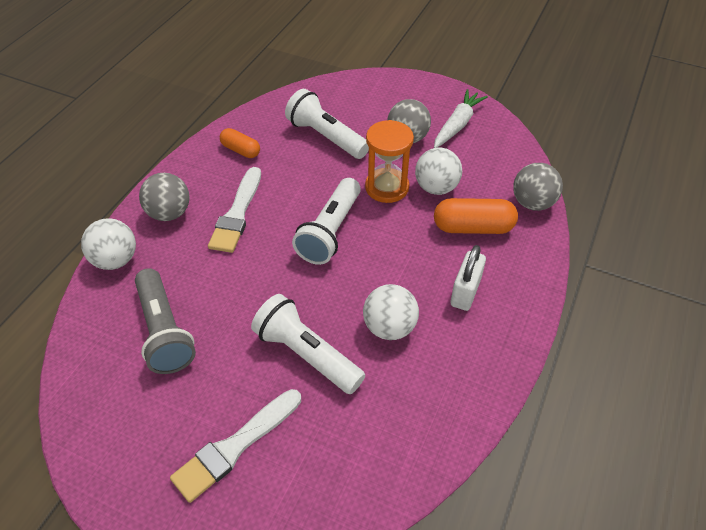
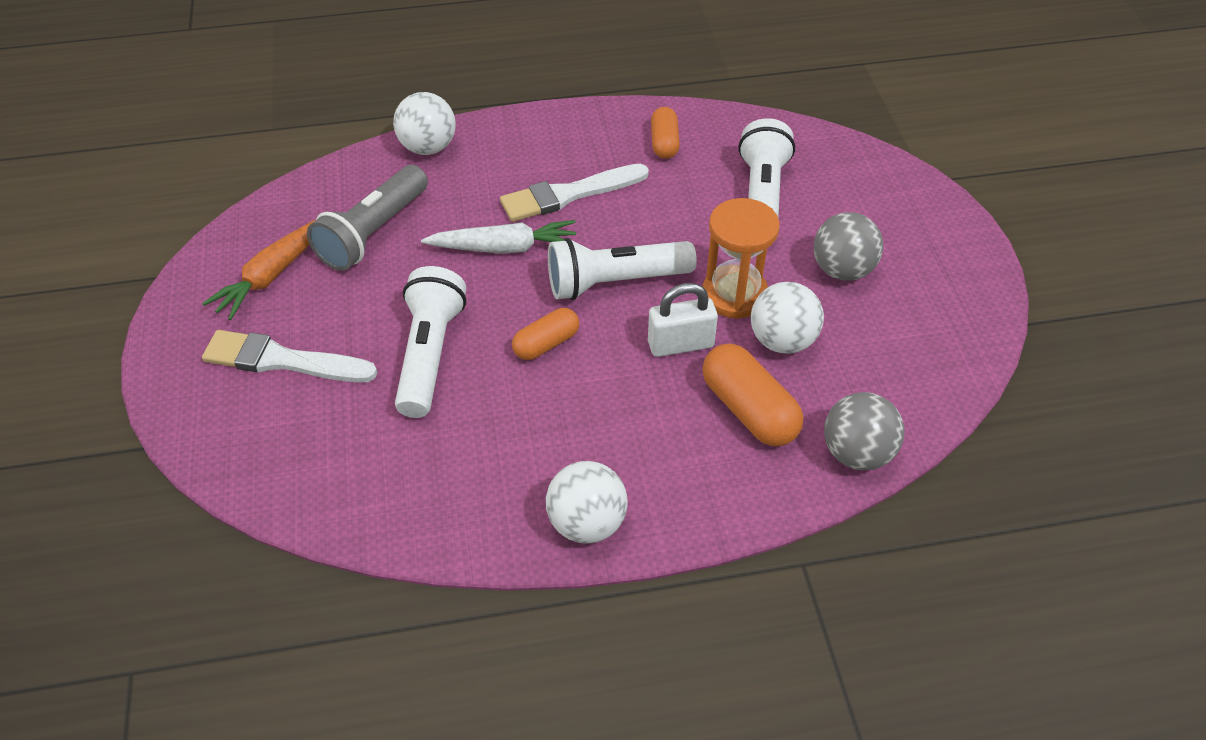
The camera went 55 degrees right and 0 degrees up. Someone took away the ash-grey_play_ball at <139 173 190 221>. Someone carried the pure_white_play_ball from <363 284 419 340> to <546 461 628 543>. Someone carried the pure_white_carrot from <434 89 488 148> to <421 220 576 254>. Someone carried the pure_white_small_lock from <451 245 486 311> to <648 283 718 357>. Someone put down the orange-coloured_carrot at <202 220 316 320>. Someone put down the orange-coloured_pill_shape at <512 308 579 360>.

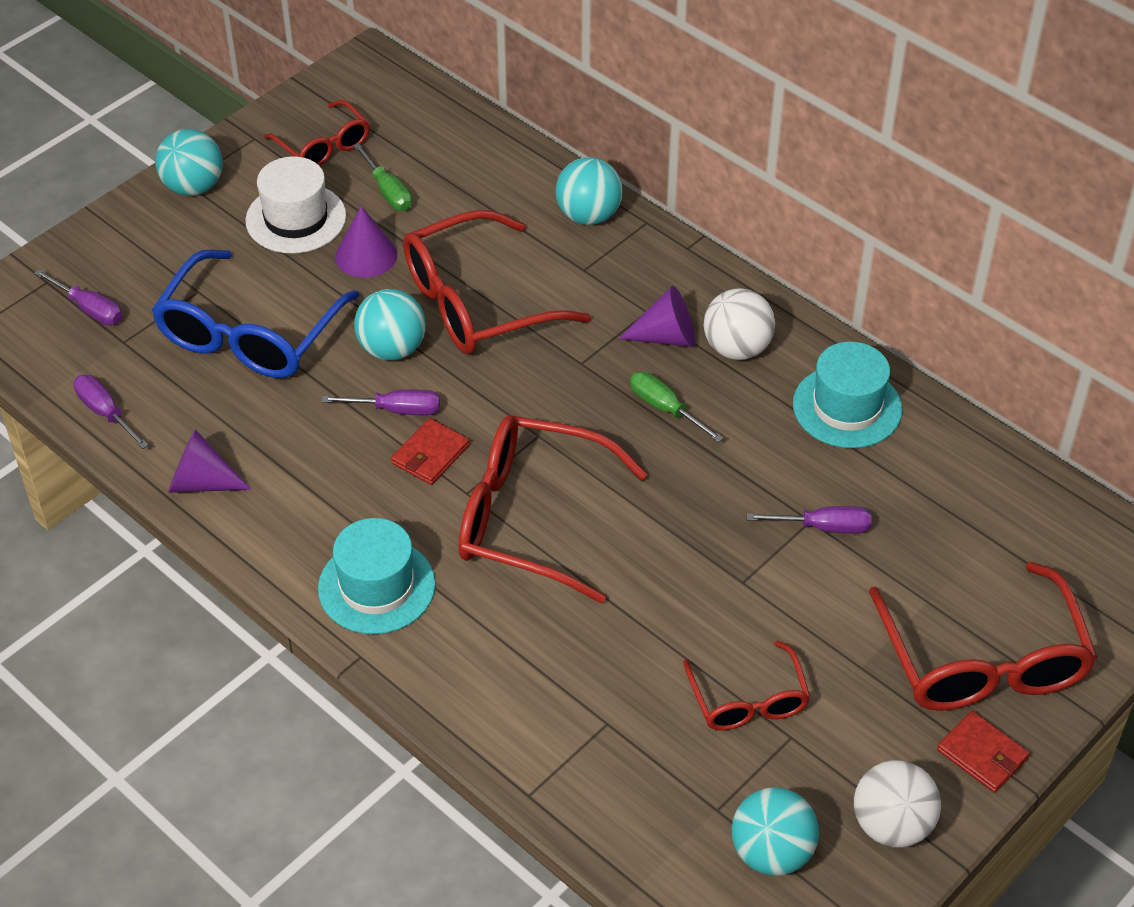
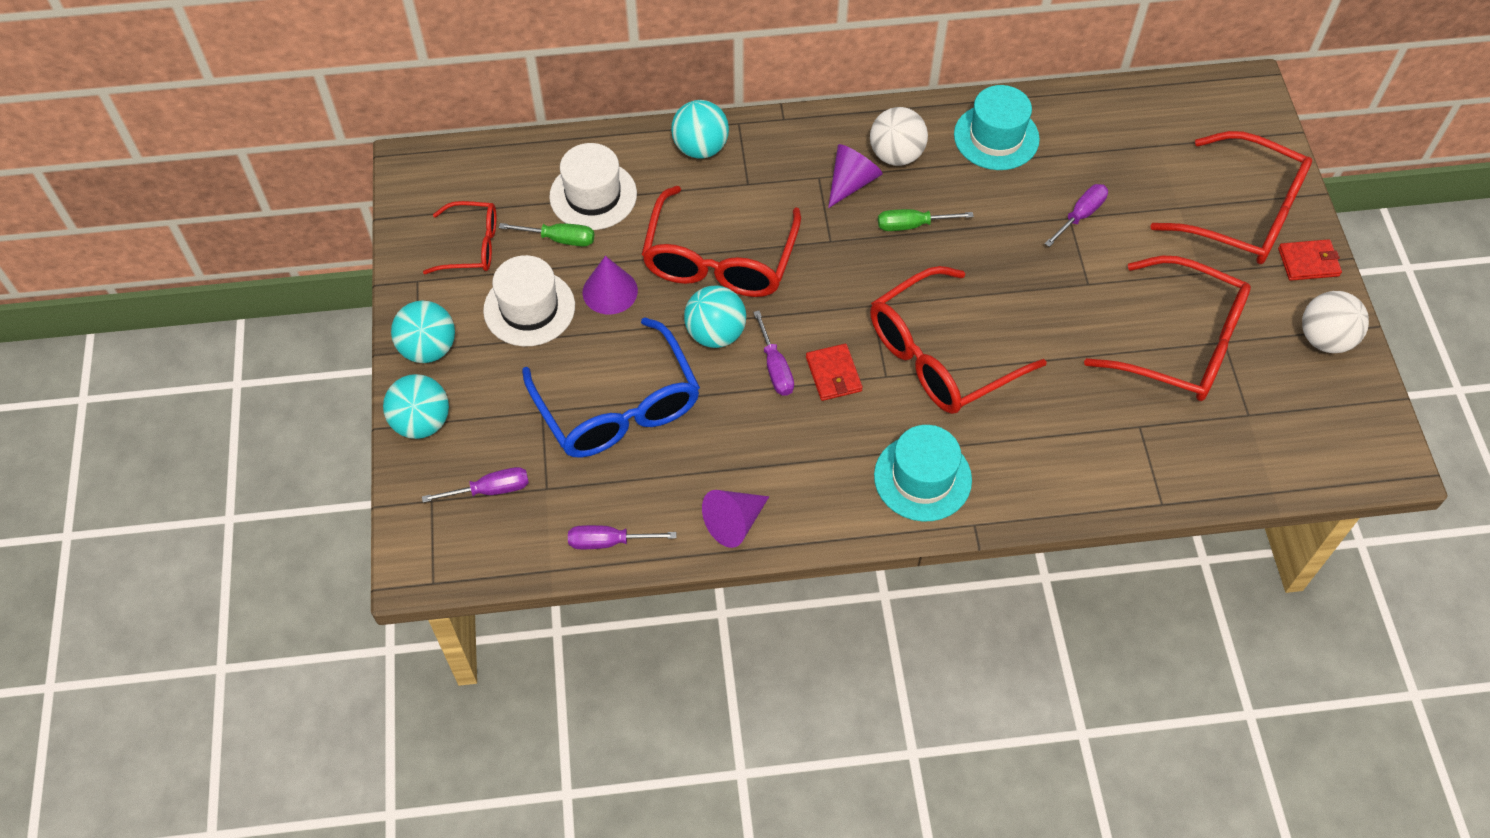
The camera went 50 degrees left and 10 degrees up. Someone rotated the purple_hand_screwdriver at <322 390 440 415> by 120 degrees clockwise. Someone scaled the red_spectacles at <683 641 810 731> by 1.77. Someone carried the teal_play_ball from <732 787 819 876> to <383 374 449 439>. Someone put down the pure_white_hat at <549 143 637 230>.

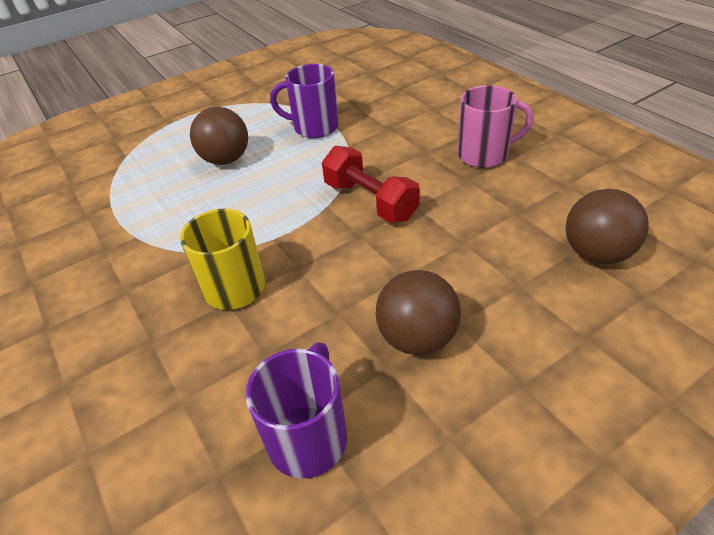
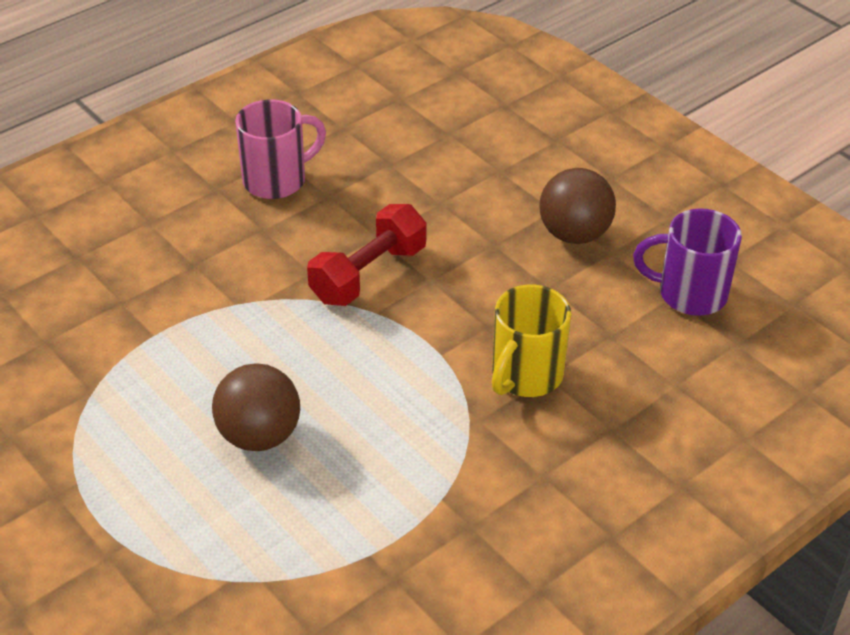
The camera went 100 degrees left and 0 degrees up. Someone took away the purple_coffee_mug at <270 64 339 138>. Someone rotated the rose-pink_coffee_mug at <457 85 534 168> by 75 degrees clockwise. Someone took away the russet_play_ball at <566 189 649 264>.

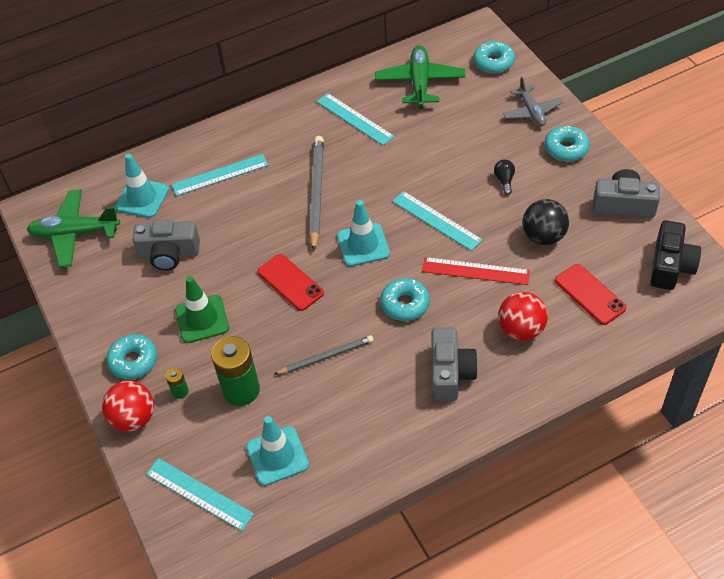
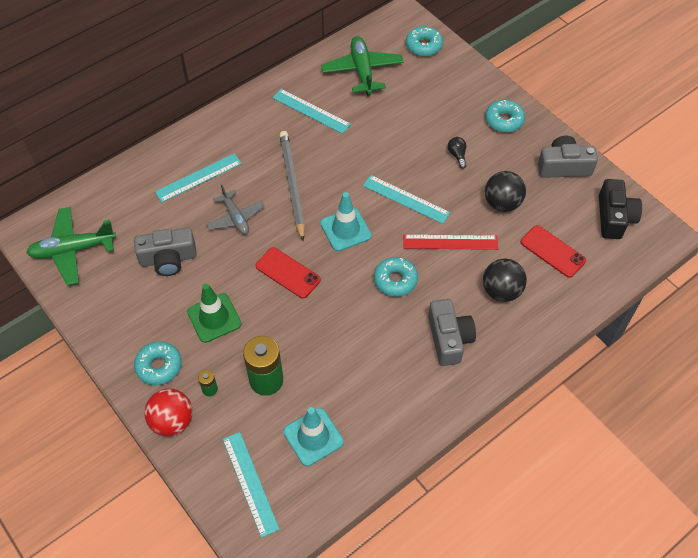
The camera went 15 degrees left and 5 degrees up. Someone took away the teal_road_cone at <115 154 169 218>. Someone rotated the teal_measuring_stick at <146 458 254 531> by 45 degrees clockwise. Someone took away the ash-grey_pencil at <274 335 374 375>. Someone repainted the red_play_ball at <498 292 548 341>, which became the ebony_play_ball at <483 259 527 302>. Someone carried the ash-grey_toy_plane from <503 77 563 126> to <206 185 264 234>.

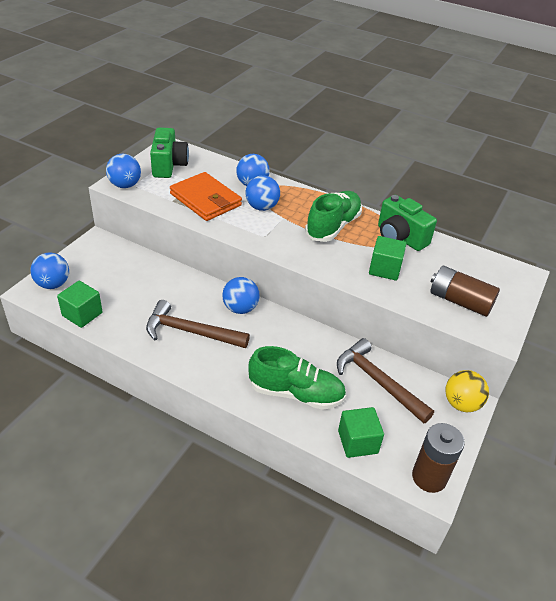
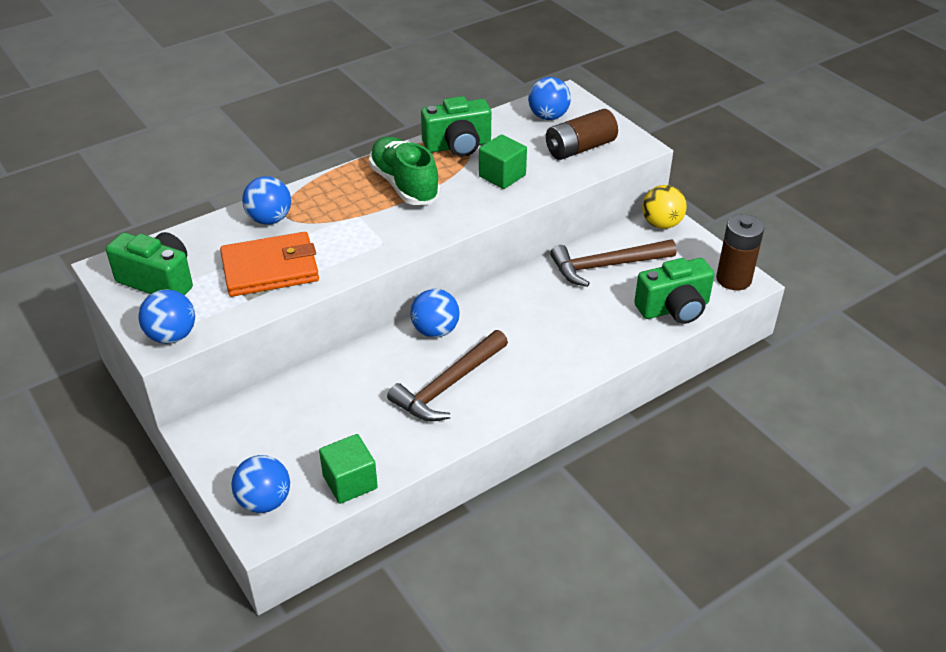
The camera went 60 degrees left and 0 degrees up. Someone carried the blue_play_ball from <246 175 280 211> to <528 77 571 120>. Someone took away the green_sneaker at <248 346 346 410>. Someone swapped the green_cube at <338 407 384 458> for the green_camera at <634 258 715 324>.

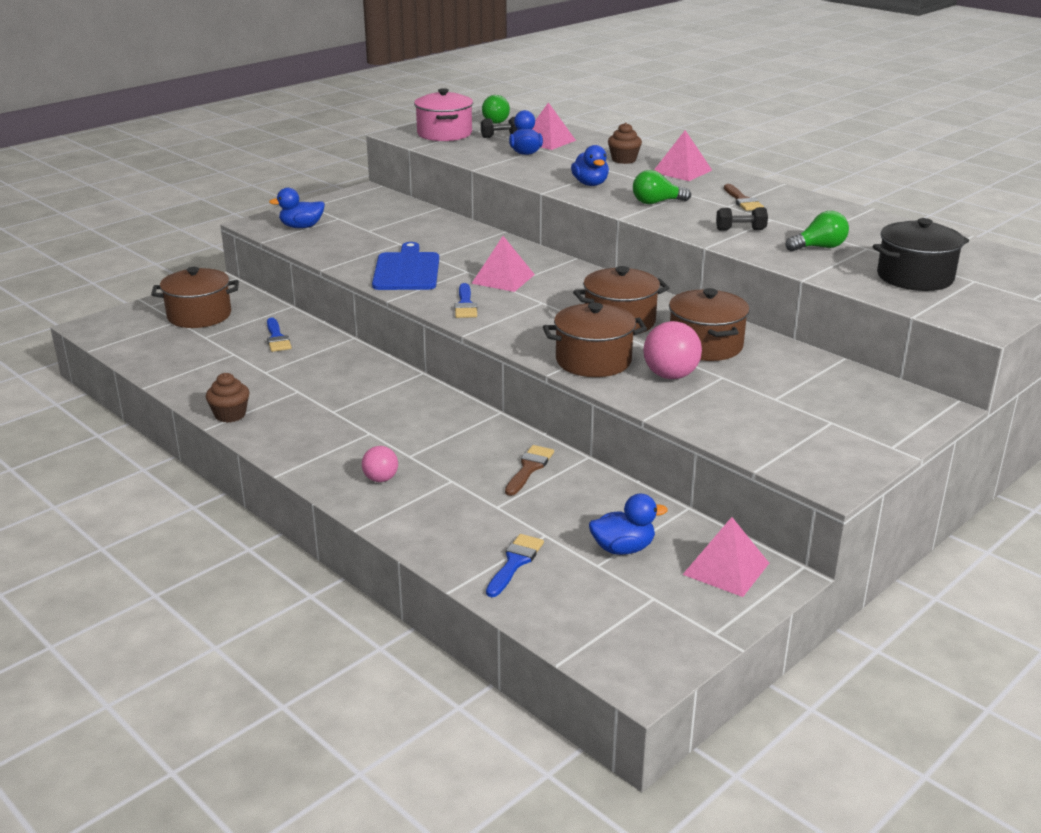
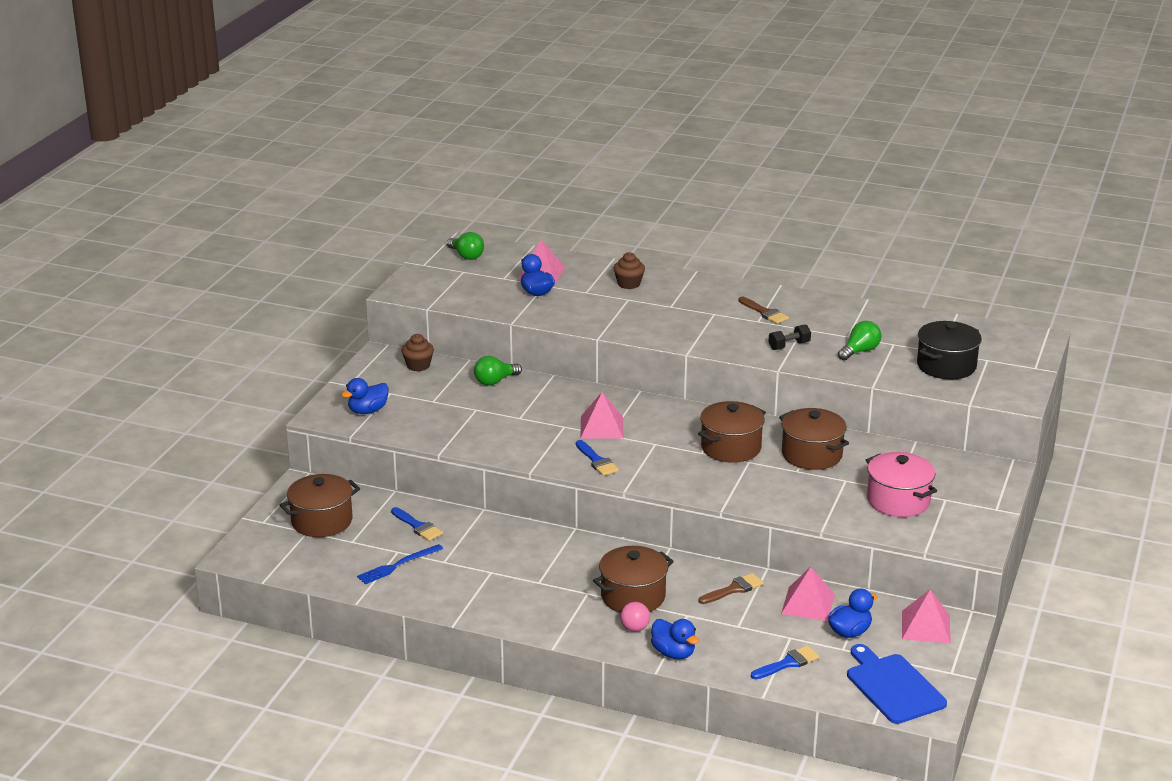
The camera went 25 degrees left and 0 degrees up. Someone carried the russet_cupcake from <206 373 250 423> to <401 334 434 371>. Someone carried the blue_bread_board from <372 242 439 290> to <847 644 947 724>. Someone carried the rose-pink_cooking_pot from <414 88 473 141> to <866 452 937 517>. Someone took away the ebony_dumbbell at <481 117 518 138>. Someone rotated the blue_paint_brush at <486 534 544 597> by 60 degrees clockwise. Someone rotated the russet_paint_brush at <505 445 554 496> by 60 degrees clockwise. Someone carried the russet_cooking_pot from <543 303 647 377> to <593 546 674 613>. Someone carried the blue_toy_duck from <571 145 609 186> to <651 619 699 660>. Someone carried the green_light_bulb from <633 170 691 204> to <474 356 522 386>. Someone took away the rose-pink_play_ball at <643 321 702 379>. Someone carried the rose-pink_pyramid from <654 130 712 181> to <781 567 835 621>. Someone put down the blue_dinner_fork at <357 544 443 584>.

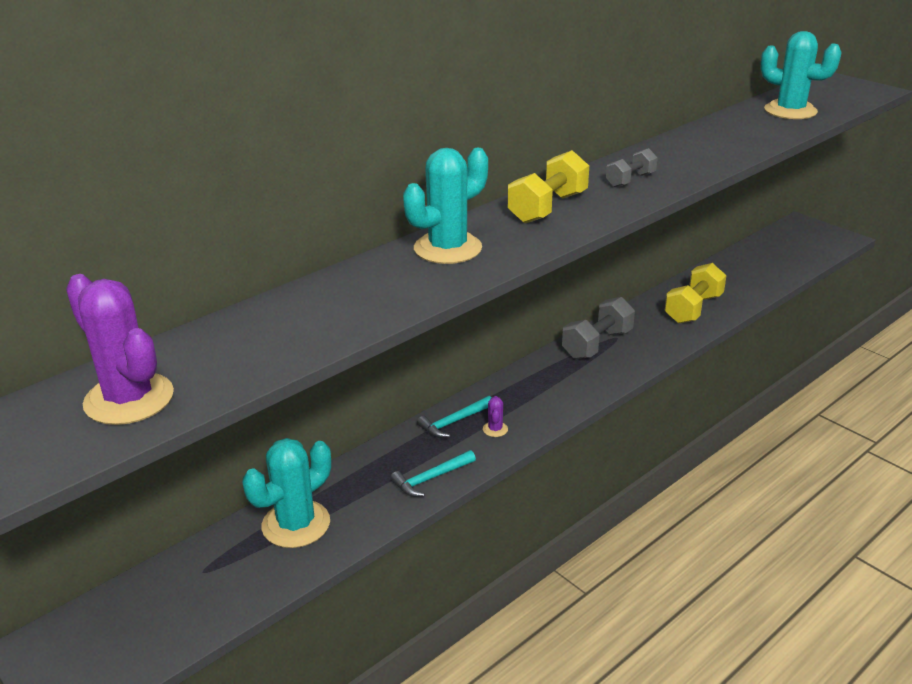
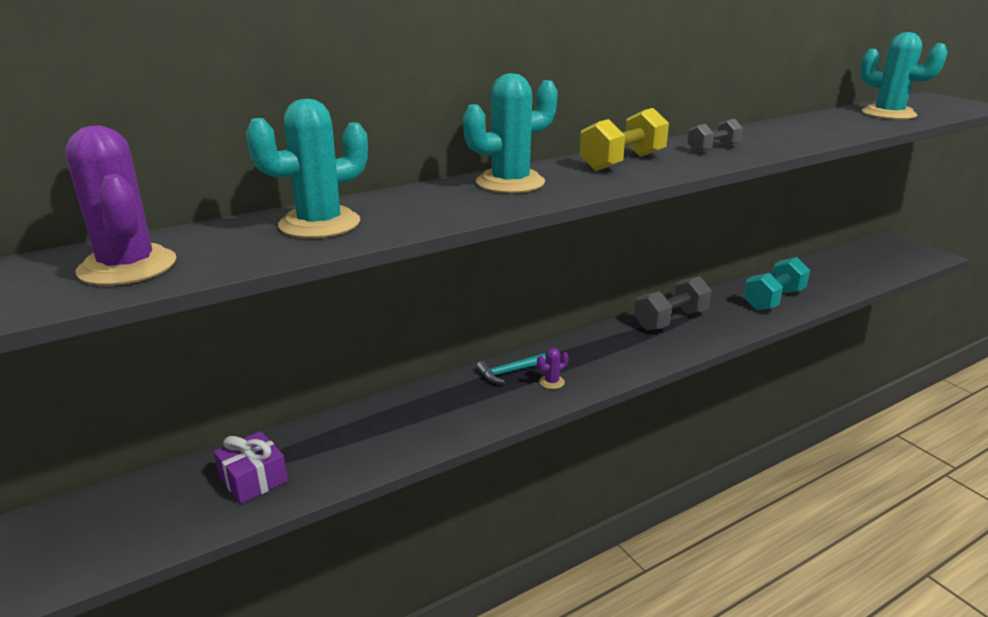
The camera went 10 degrees right and 5 degrees down. Someone carried the teal_saguaro_cactus from <242 438 331 548> to <246 99 368 238>. Someone took away the teal_claw_hammer at <390 450 476 497>. Someone rotated the purple_saguaro_cactus at <483 396 508 437> by 45 degrees clockwise. Someone repainted the golden_dumbbell at <665 263 727 324>, which became the teal_dumbbell at <743 257 810 311>. Someone put down the purple_wrapped_gift at <214 431 288 504>.

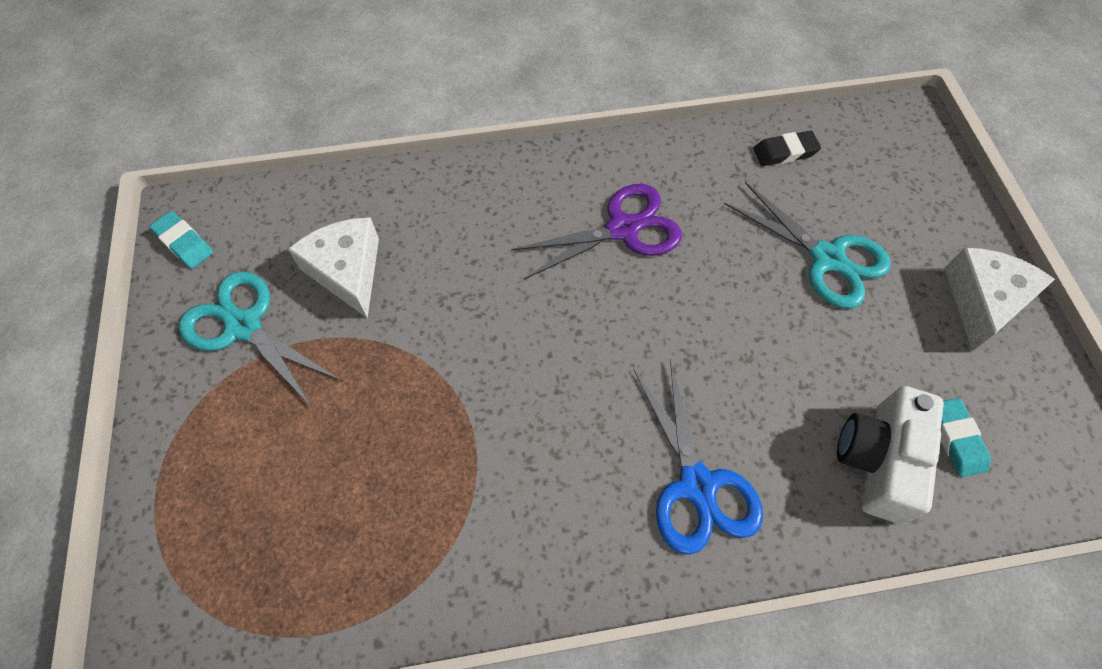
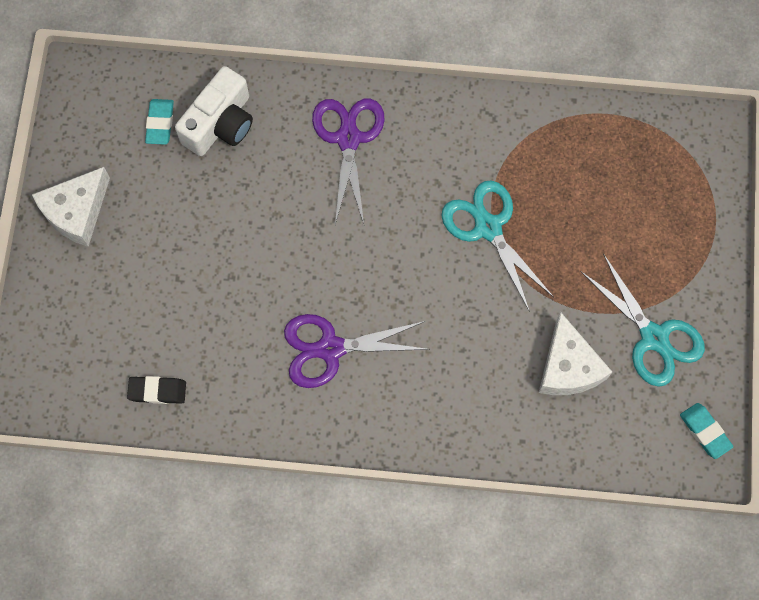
The camera went 165 degrees left and 10 degrees up. Someone repainted the blue_scissors at <634 359 763 555>, which became the purple_scissors at <312 99 385 224>. Someone carried the teal_scissors from <724 182 891 309> to <442 181 554 312>.

